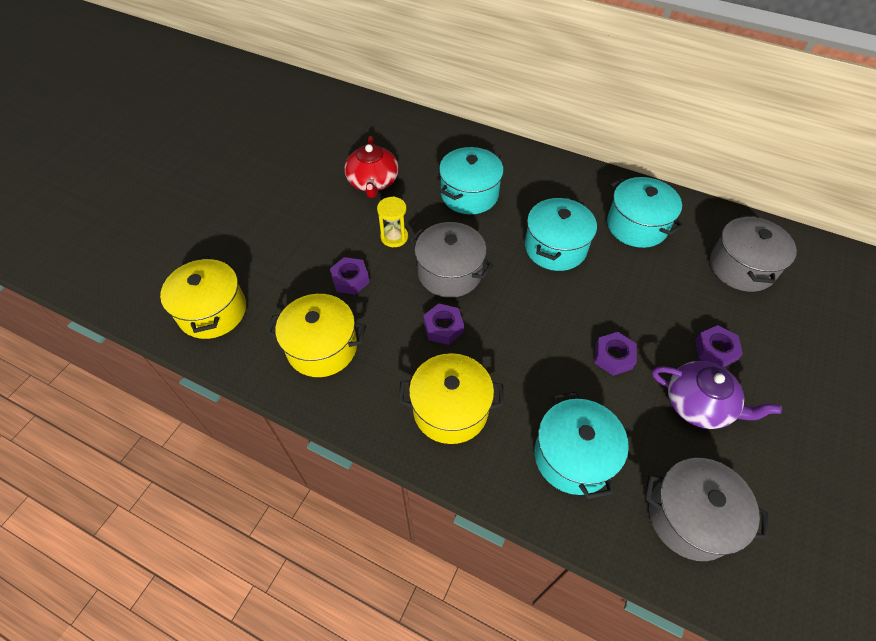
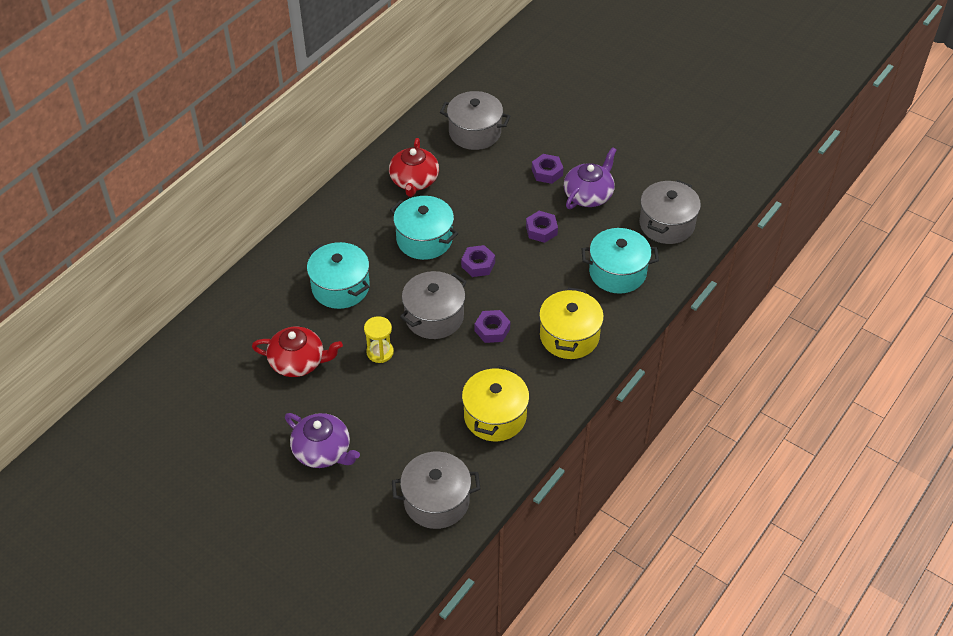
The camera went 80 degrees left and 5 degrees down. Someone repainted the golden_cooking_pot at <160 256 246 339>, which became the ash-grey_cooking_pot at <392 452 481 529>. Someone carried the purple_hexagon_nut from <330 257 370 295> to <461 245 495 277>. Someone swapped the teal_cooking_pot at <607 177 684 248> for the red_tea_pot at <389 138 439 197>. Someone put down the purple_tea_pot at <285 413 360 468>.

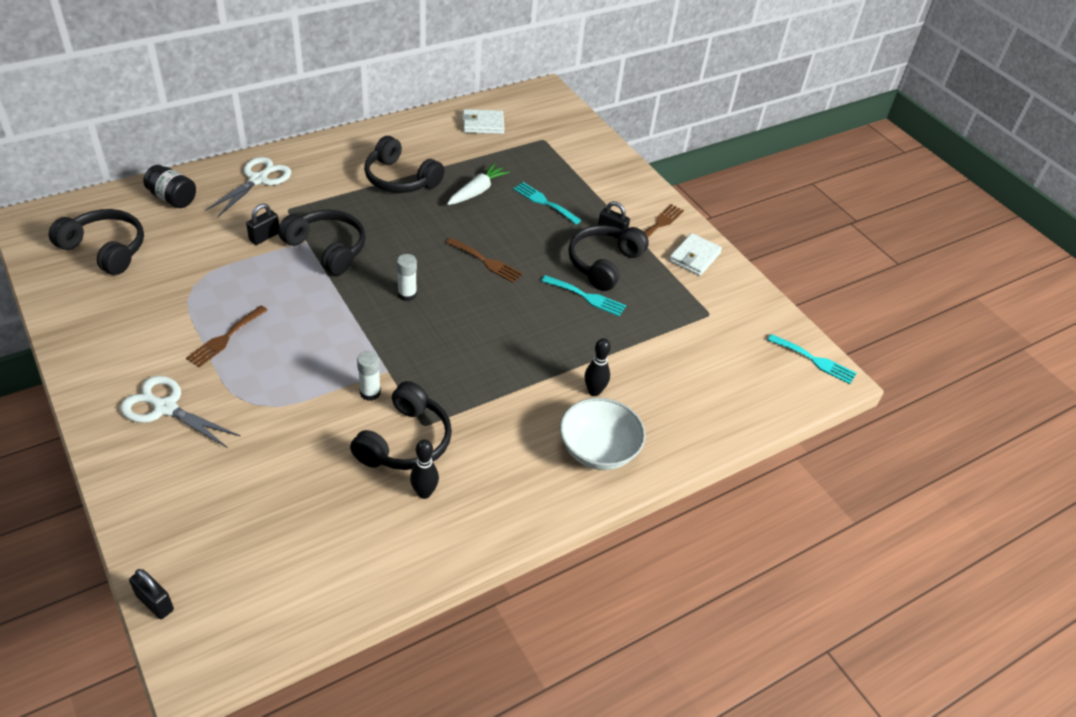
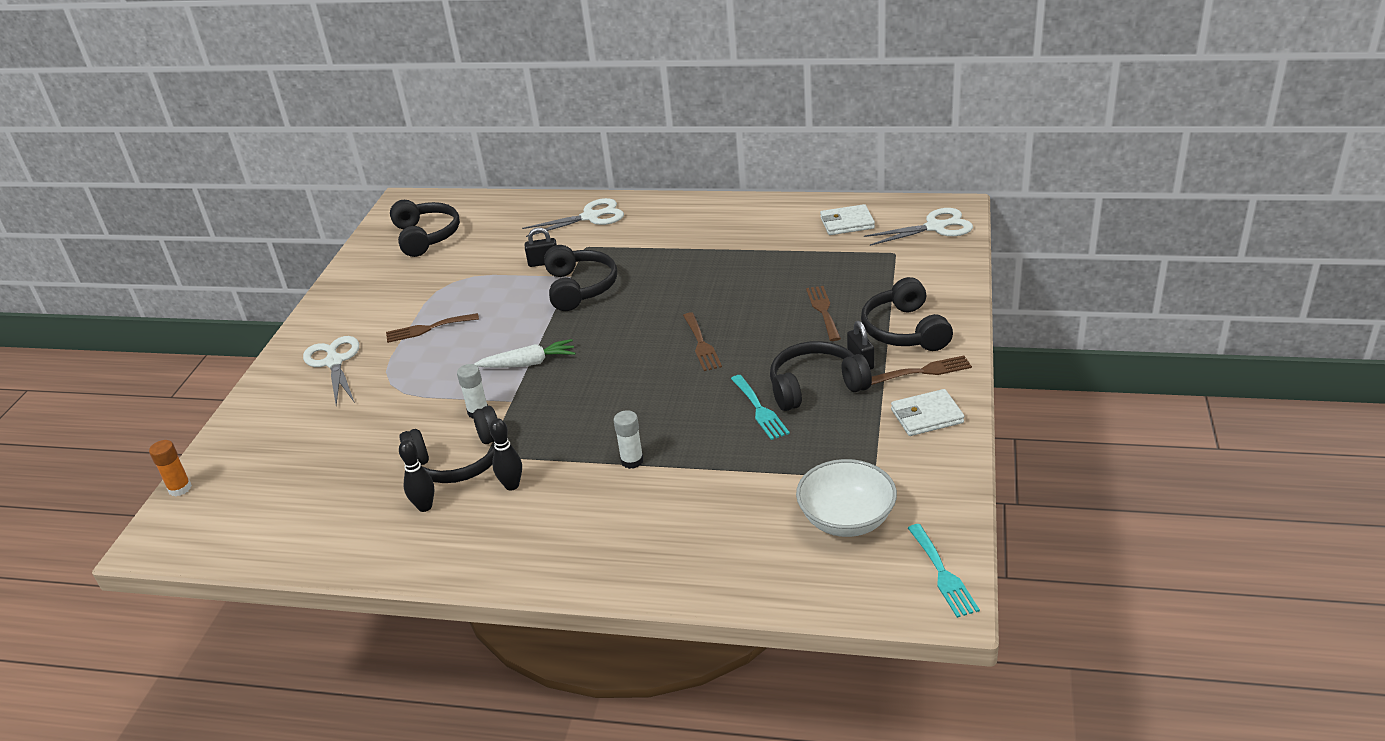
The camera went 50 degrees right and 10 degrees down. Someone swapped the ebony_small_lock at <129 569 174 619> for the orange-coloured_glue at <149 440 192 497>. Someone took away the ebony_preserve_jar at <143 165 196 208>. Someone carried the ebony_headphones from <364 136 444 193> to <861 277 953 351>. Someone carried the pure_white_glue from <397 254 417 302> to <614 410 644 469>. Someone carried the pure_white_carrot from <447 163 510 205> to <474 339 575 368>. Someone rotated the pure_white_card_wallet at <462 109 505 134> by 45 degrees counterclockwise. Someone repainted the teal_dinner_fork at <513 182 582 224>, which became the russet_dinner_fork at <806 286 841 341>. Someone carried the pure_white_bowl from <560 398 646 470> to <796 459 897 537>. Someone carried the ebony_bowling_pin from <584 338 611 396> to <489 418 522 491>. Someone put down the pure_white_scissors at <864 208 973 246>.

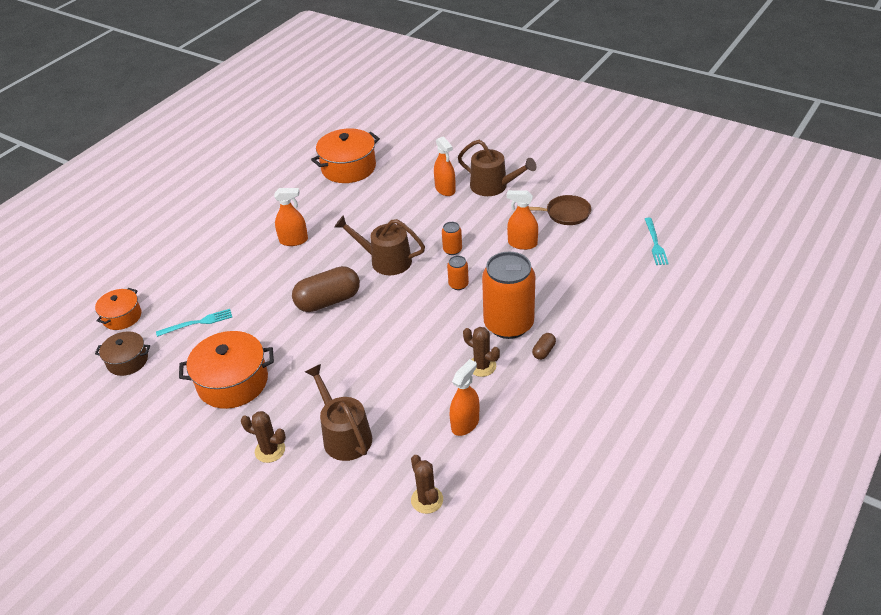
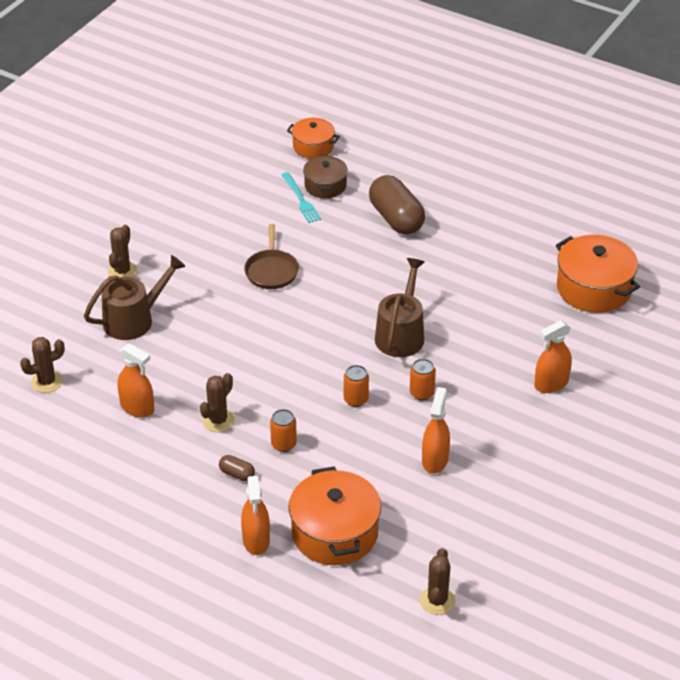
The camera went 85 degrees right and 0 degrees up. Someone carried the russet_cooking_pot from <95 331 150 376> to <303 155 348 198>. Someone carried the orange-coloured_cooking_pot from <179 331 274 409> to <288 466 381 565>. Someone carried the orange-coloured_spray_cleaner from <274 188 308 246> to <241 476 270 555>. Someone carried the russet_pill_shape from <292 266 360 312> to <369 175 425 235>. Someone took away the russet_watering_can at <458 140 536 196>. Someone scaled the orange-coloured_can at <482 252 535 339> by 0.42. Someone carried the russet_frying_pan from <529 195 591 225> to <244 224 299 289>. Someone swapped the teal_dinner_fork at <645 218 669 265> for the russet_saguaro_cactus at <420 548 455 615>.

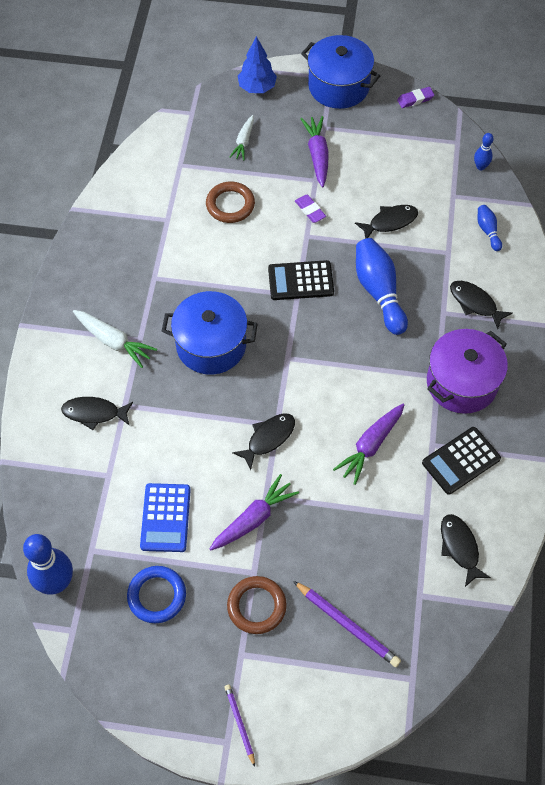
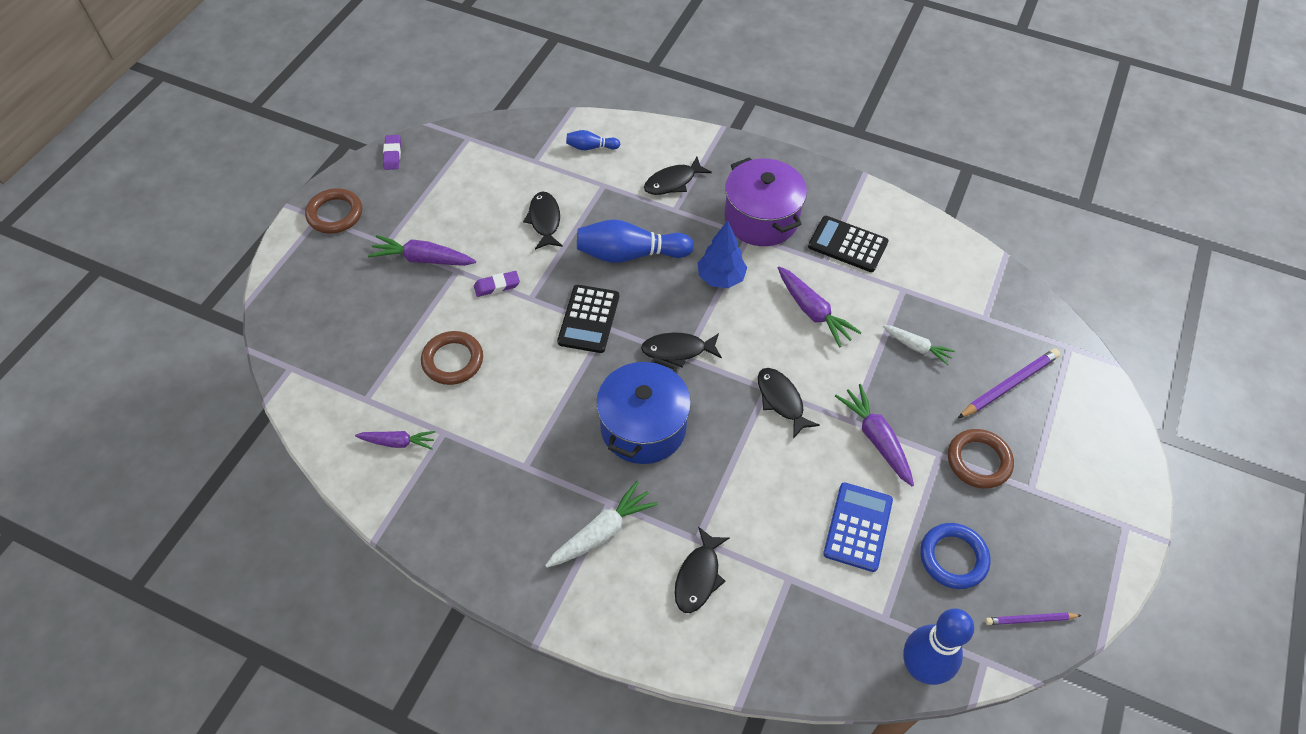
The camera went 75 degrees left and 5 degrees down. Someone rotated the blue_pocket_calculator at <140 483 191 552> by 90 degrees counterclockwise. Someone carried the purple_pencil from <224 685 255 767> to <985 613 1082 625>. Someone carried the pure_white_carrot from <230 115 254 160> to <883 325 955 365>. Someone carried the blue_toy_tree from <238 36 277 93> to <698 220 747 288>. Someone swapped the blue_cooking_pot at <301 35 380 109> for the russet_torus at <305 188 362 234>. Someone rotated the ebony_pocket_calculator at <422 427 501 495> by 135 degrees clockwise. Someone carried the ebony_toy_fish from <441 514 491 587> to <641 333 722 368>. Someone took away the blue_bowling_pin at <474 133 494 170>. Someone put down the purple_carrot at <355 431 436 450>.

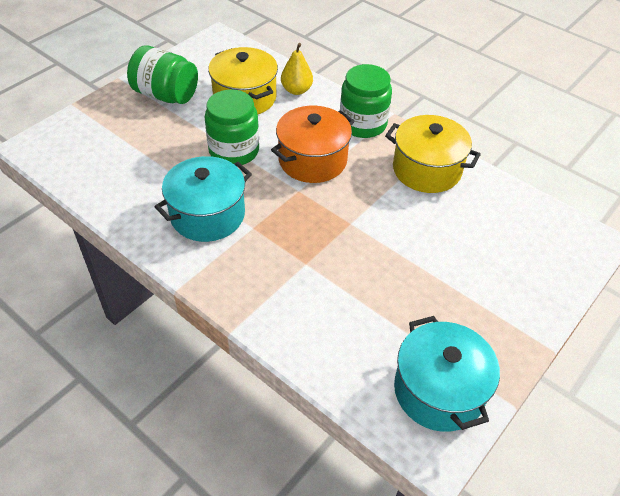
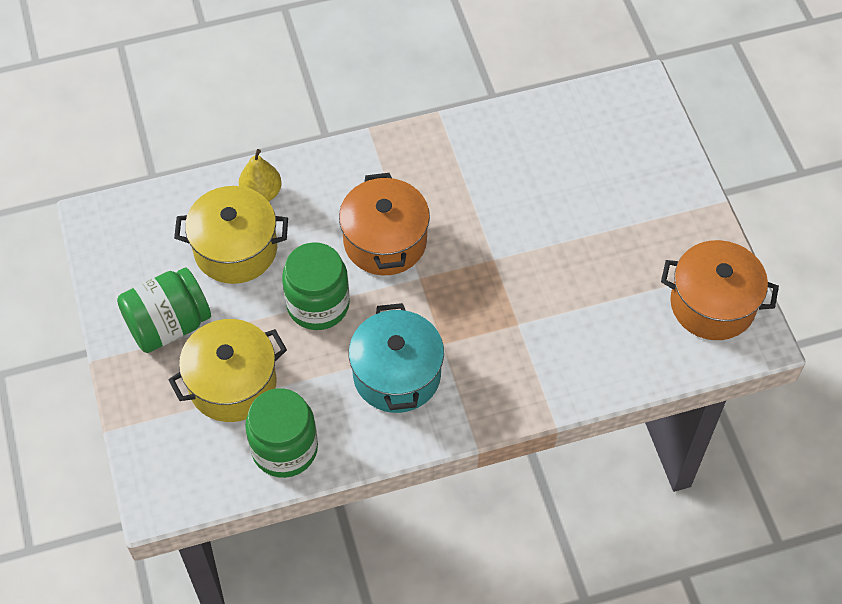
The camera went 55 degrees left and 10 degrees up. Someone carried the green_preserve_jar from <340 64 392 138> to <245 388 318 478>. Someone carried the golden_cooking_pot from <385 115 481 193> to <169 319 287 422>. Someone repainted the teal_cooking_pot at <394 316 500 432>, which became the orange-coloured_cooking_pot at <661 240 779 340>.

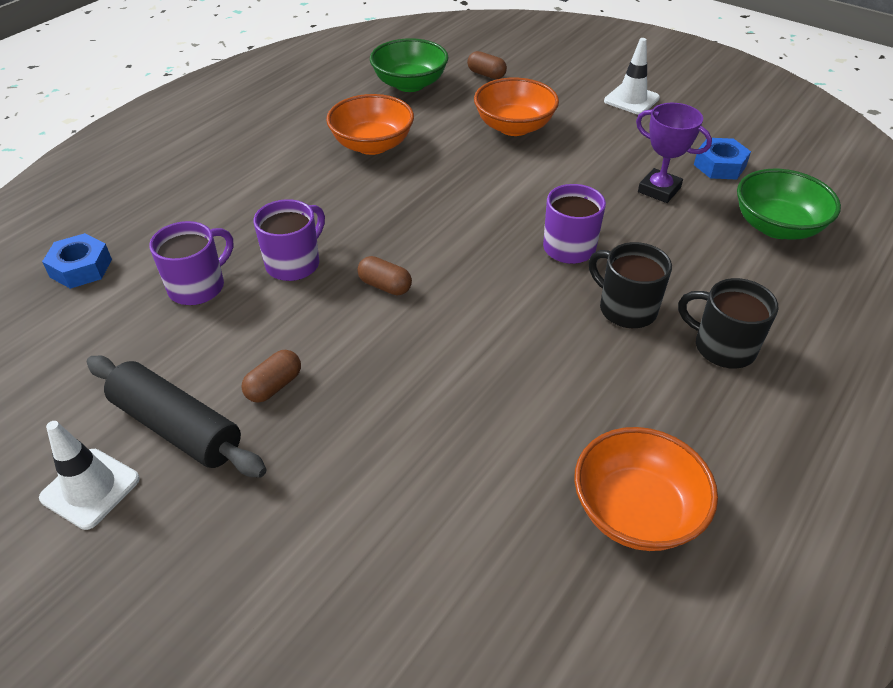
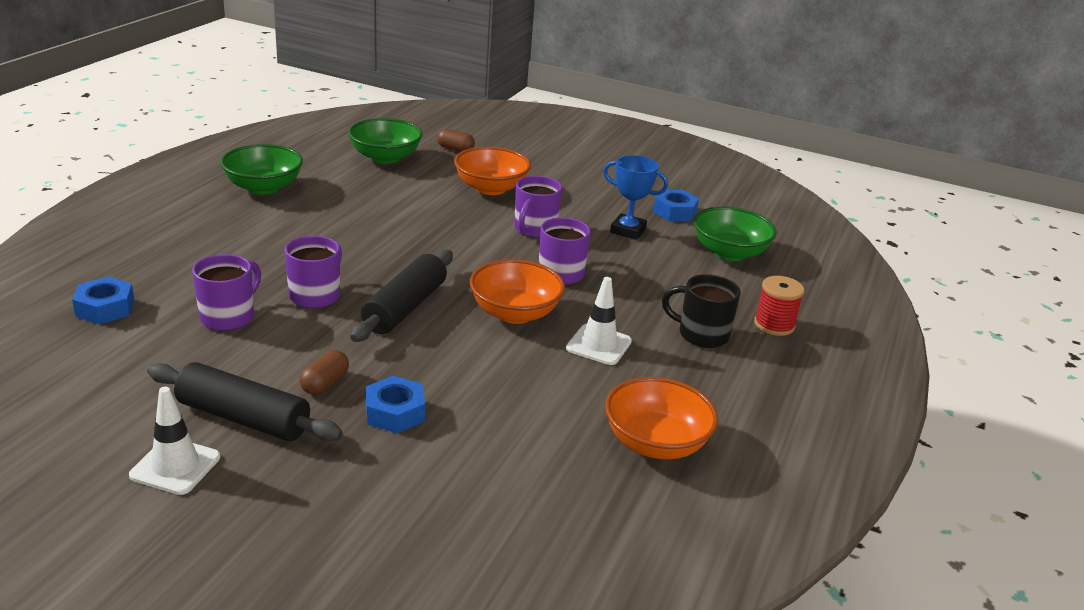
The camera went 15 degrees left and 15 degrees down. Someone carried the orange-coloured_bowl from <326 94 414 155> to <470 259 565 324>. Someone swapped the russet_pill_shape at <357 256 412 295> for the ebony_dough_roller at <350 250 453 342>. Someone took away the ebony_coffee_mug at <589 242 672 328>. Someone carried the pure_white_road_cone from <604 38 660 115> to <566 277 632 365>. Someone repainted the purple_award_cup at <636 103 712 203>, which became the blue_award_cup at <603 155 668 240>. Someone put down the green_bowl at <220 144 303 195>. Someone put down the blue_hexagon_nut at <366 376 425 433>. Someone put down the purple_coffee_mug at <514 176 562 238>. Someone put down the red_spool at <754 276 804 336>.

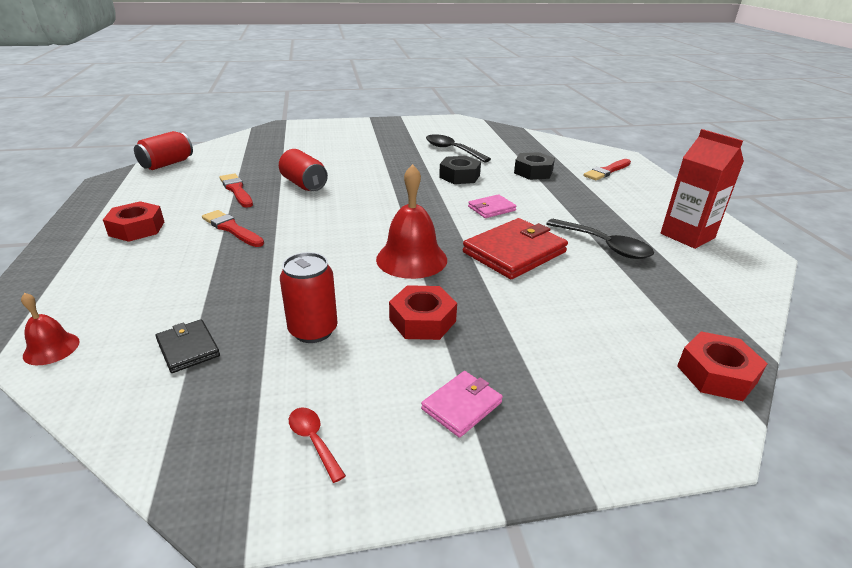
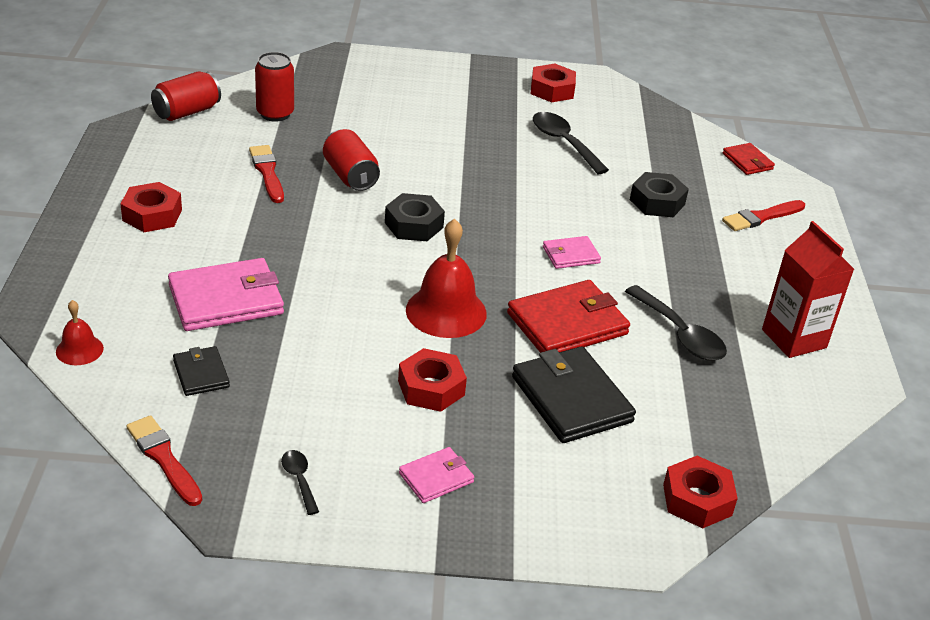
The camera went 10 degrees right and 5 degrees up. Someone carried the red_paint_brush from <202 210 264 247> to <127 415 202 506>. Someone carried the red_can from <280 252 338 343> to <255 52 294 122>. Someone repainted the red_spoon at <289 408 346 483>, which became the ebony_spoon at <281 450 319 515>. Someone carried the ebony_hexagon_nut from <439 156 481 184> to <385 193 445 241>. Someone put down the rose-pink_card_wallet at <168 258 284 331>. Someone put down the ebony_card_wallet at <512 346 636 443>. Someone put down the red_hexagon_nut at <531 64 576 103>. Someone put down the red_card_wallet at <722 143 775 175>.

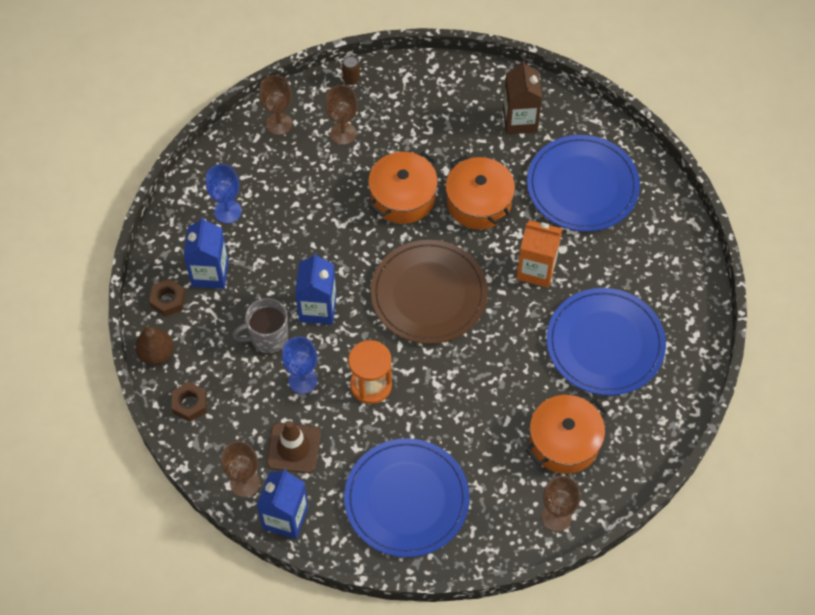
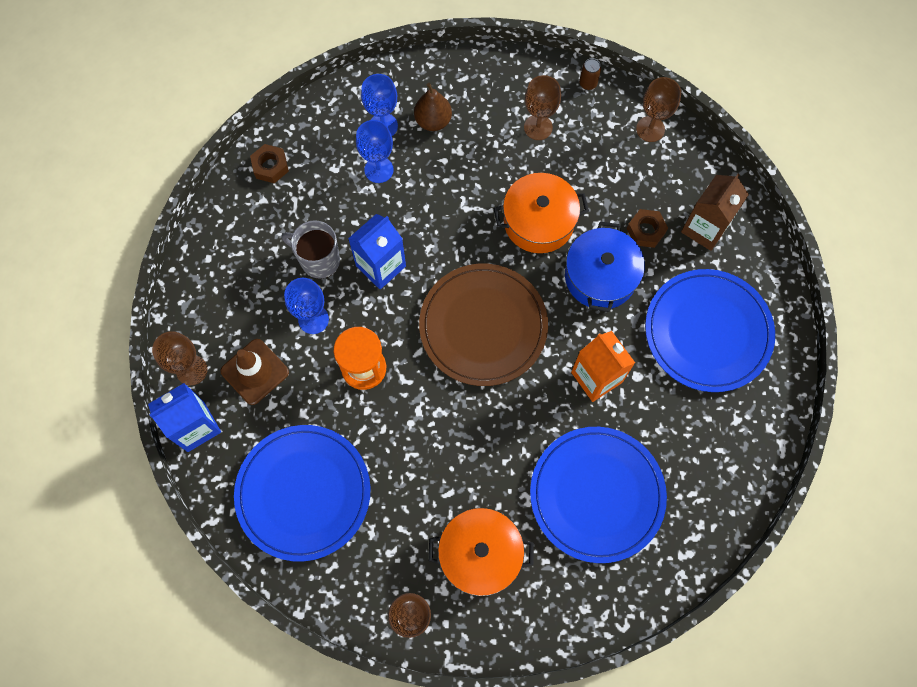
The camera went 40 degrees right and 10 degrees up. Someone carried the russet_pear_fruit from <135 324 174 365> to <414 83 452 131>. Someone carried the russet_hexagon_nut from <172 382 207 422> to <627 209 668 248>. Someone took away the blue_carton at <184 217 229 289>. Someone carried the russet_goblet from <259 75 292 135> to <636 77 681 142>. Someone repainted the orange-coloured_cooking_pot at <446 155 515 229>, which became the blue_cooking_pot at <565 221 645 312>. Someone put down the blue_goblet at <356 120 394 183>.

